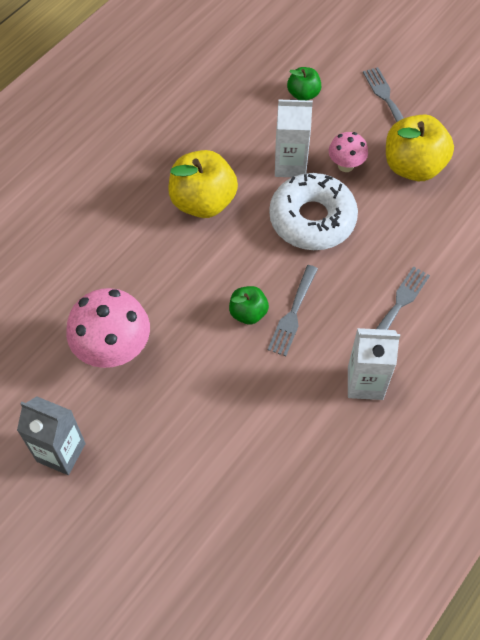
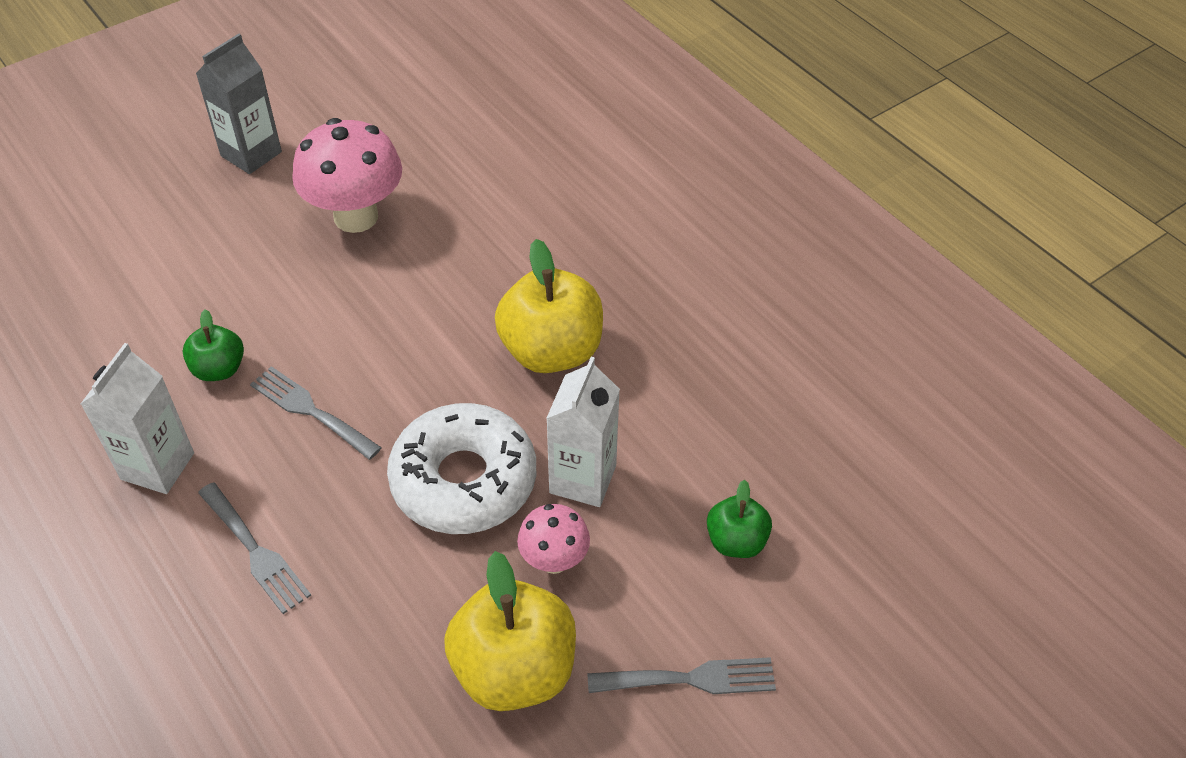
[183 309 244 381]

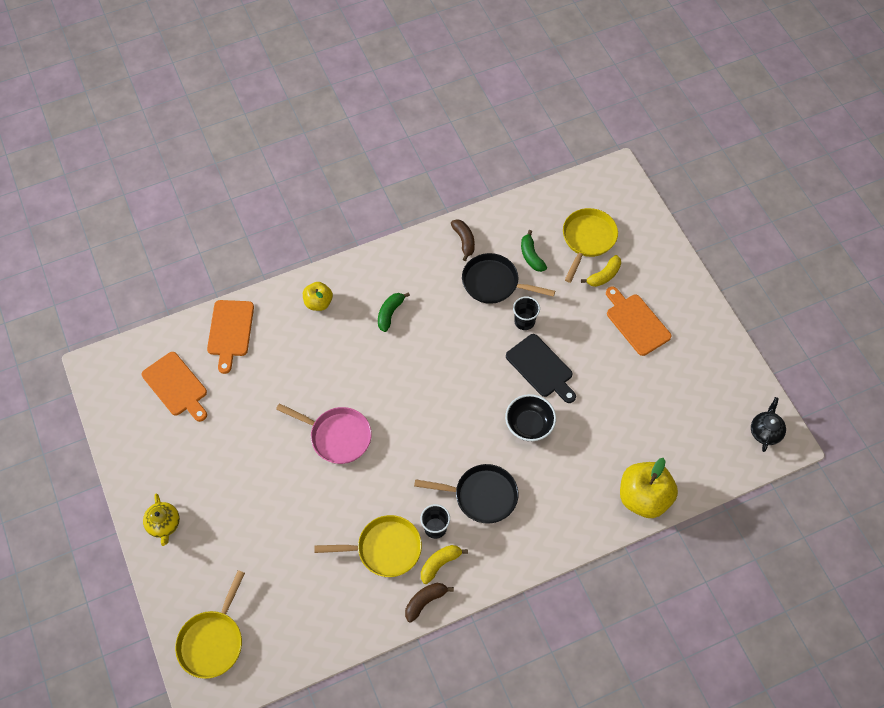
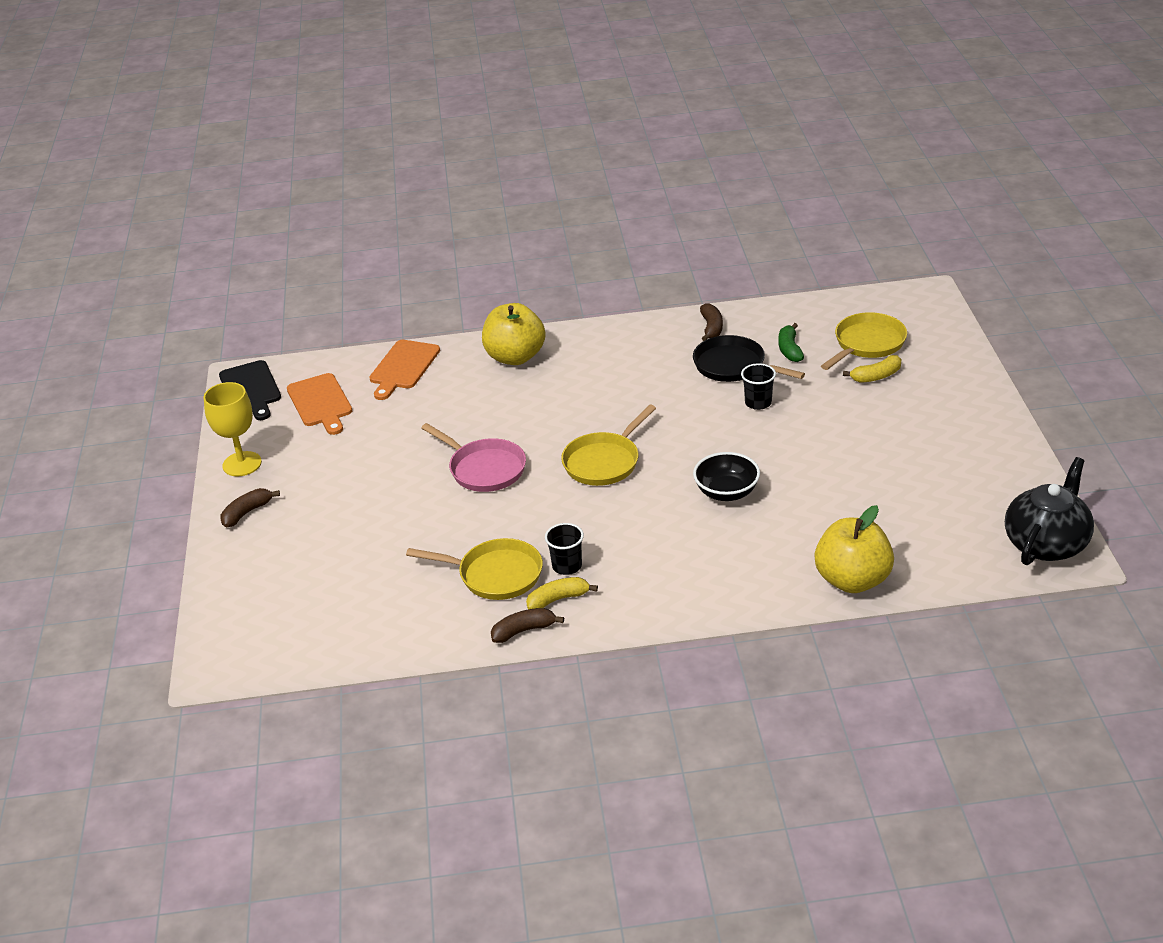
[378 292 410 332] (first image)
[414 464 518 524] (first image)
[606 287 672 356] (first image)
[203 382 262 476]
[561 405 656 486]
[219 360 281 420]
[221 488 280 527]
[482 303 545 365]
[1005 457 1094 565]

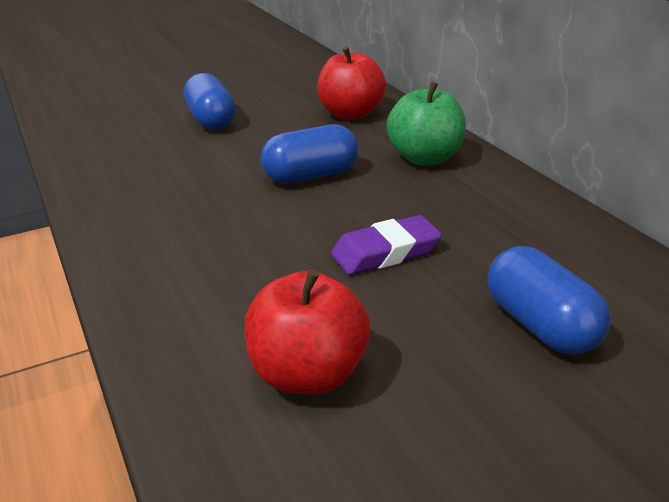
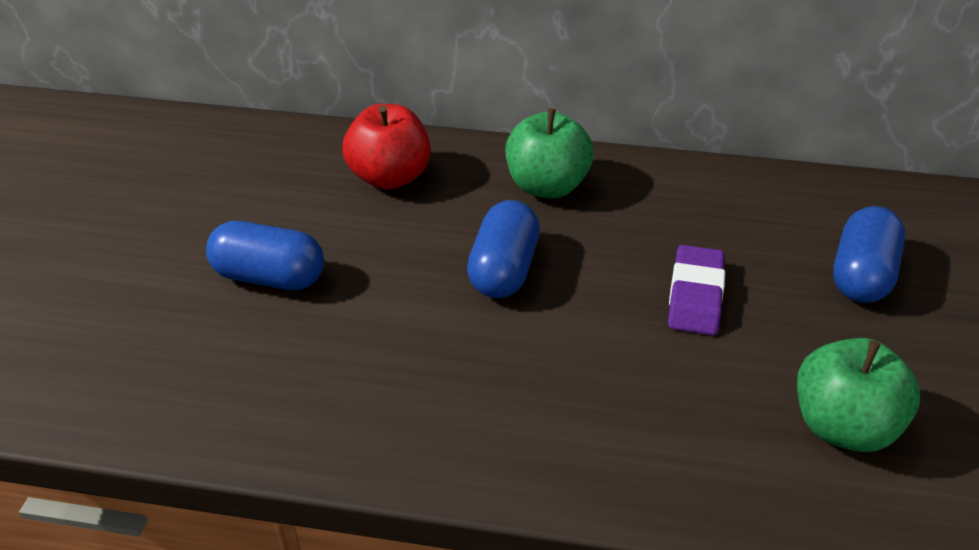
[797 338 920 452]
[833 206 906 303]

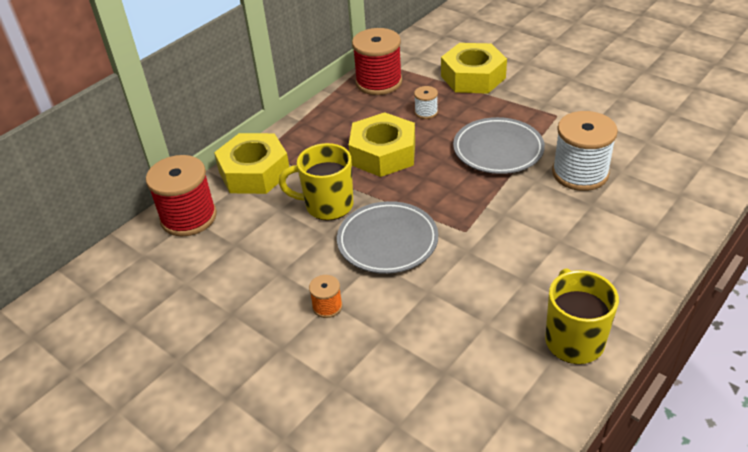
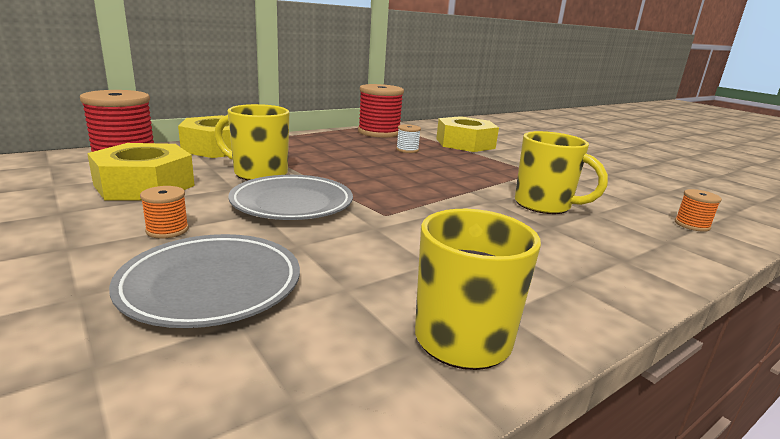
[675 189 722 232]
[87 143 195 200]
[109 234 300 328]
[515 131 608 214]

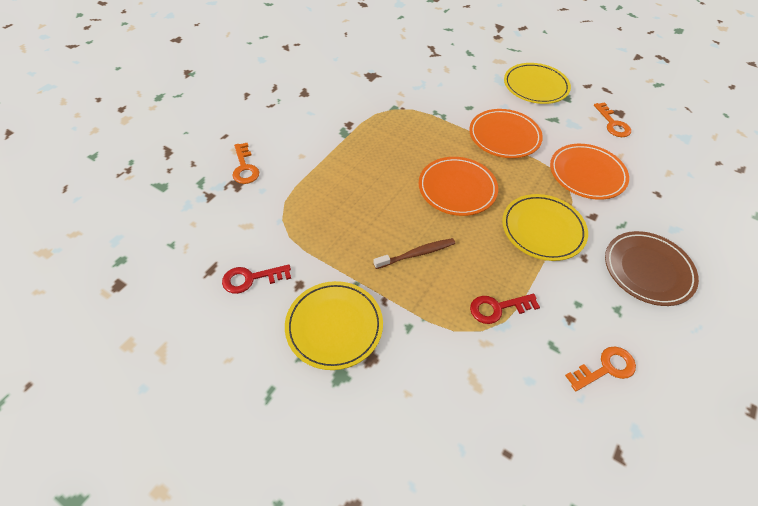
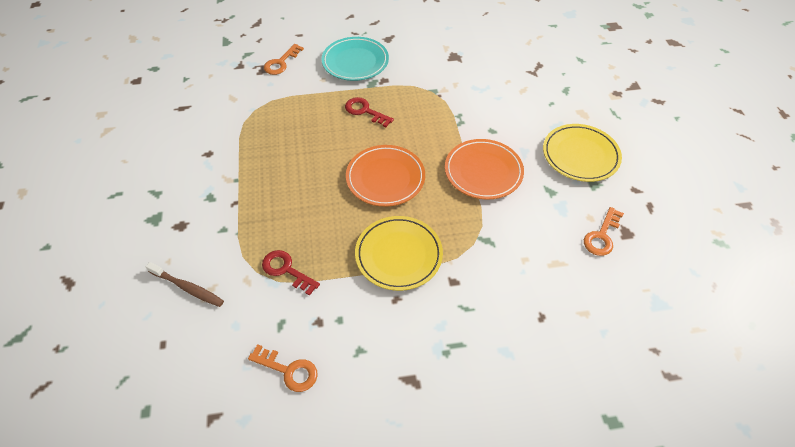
[285 281 383 370] (first image)
[550 144 629 200] (first image)
[605 231 699 306] (first image)
[322 37 389 81]
[345 97 394 127]
[146 262 224 307]

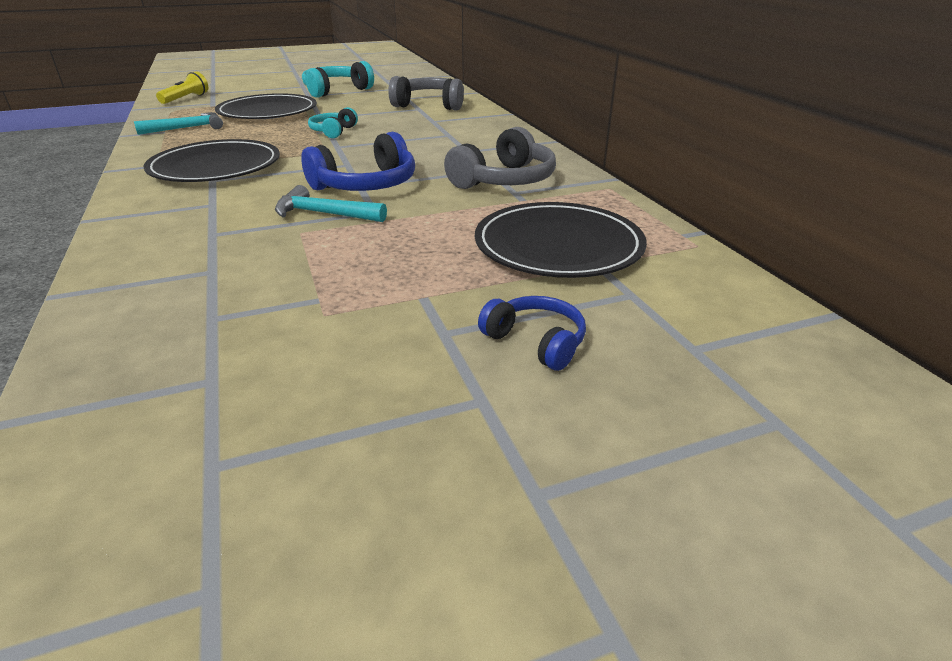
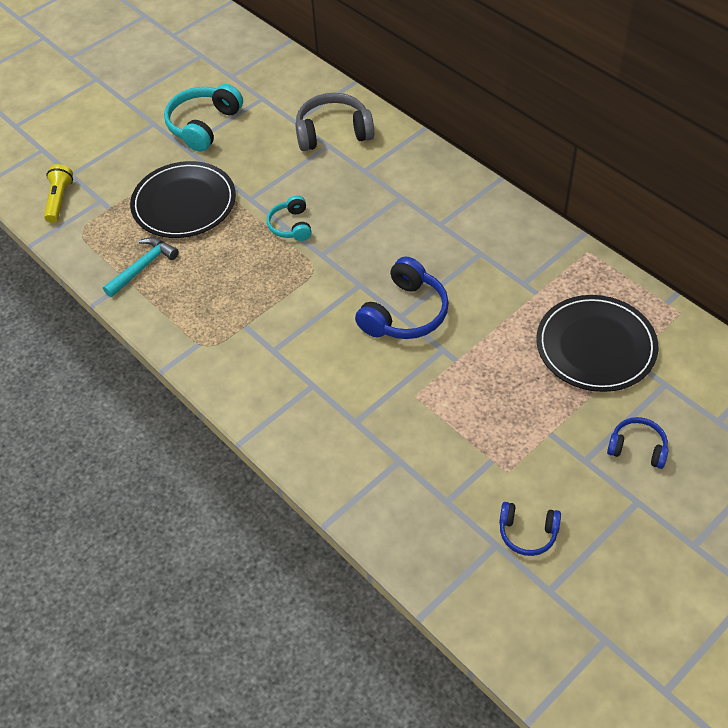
[144 139 280 182] (first image)
[275 185 387 222] (first image)
[444 127 556 189] (first image)
[499 502 561 556]

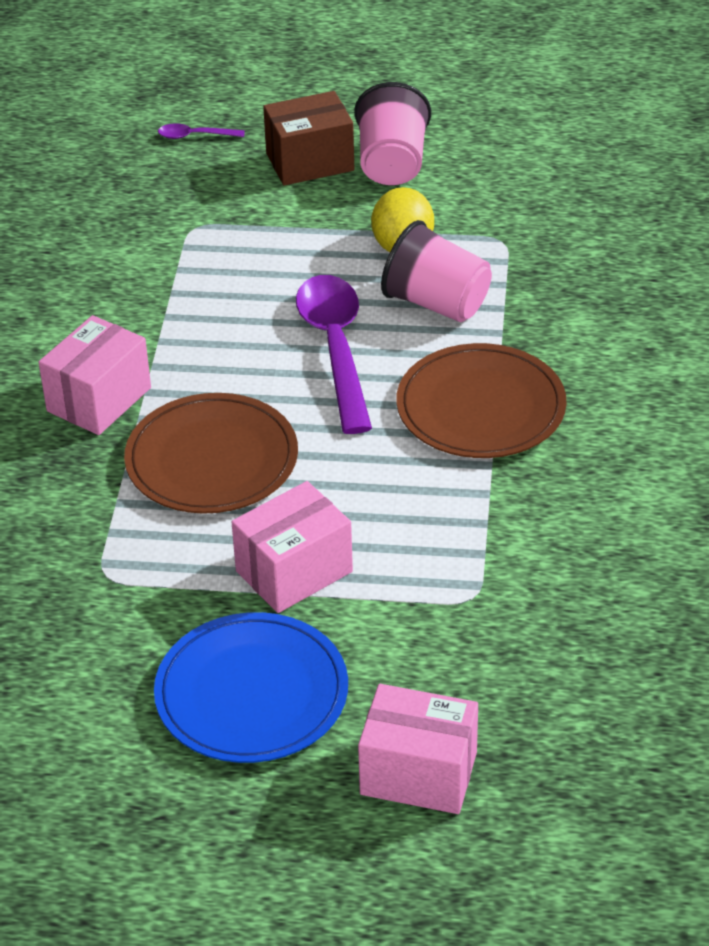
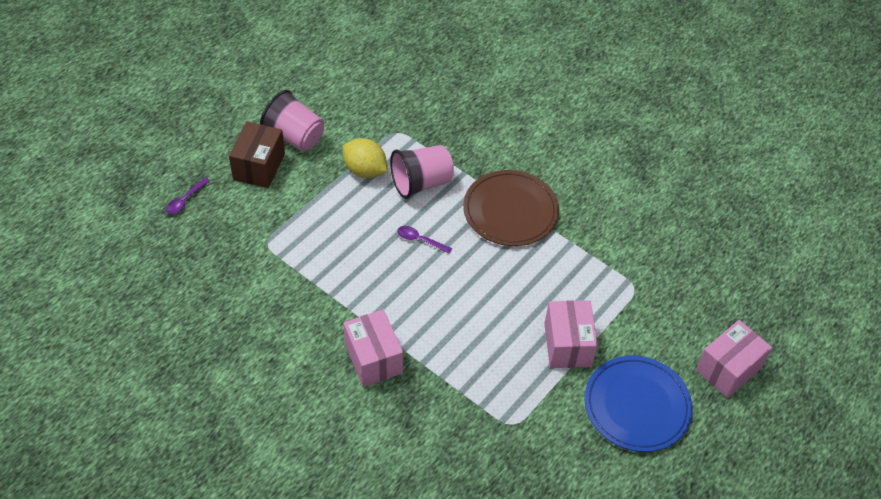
[124 393 298 514] (first image)
[397 226 452 254]

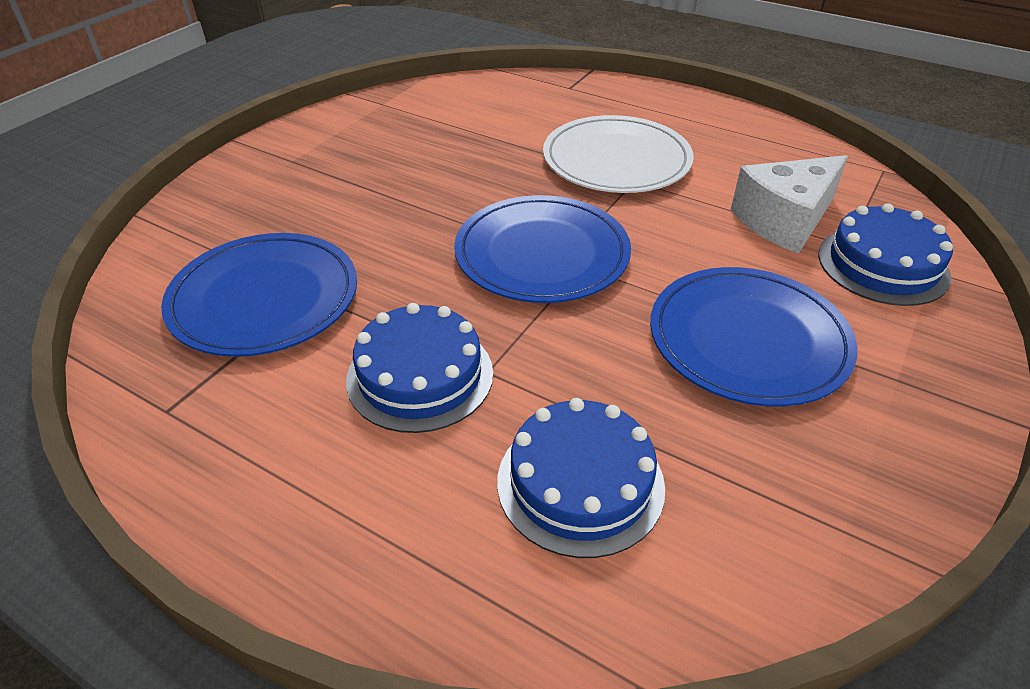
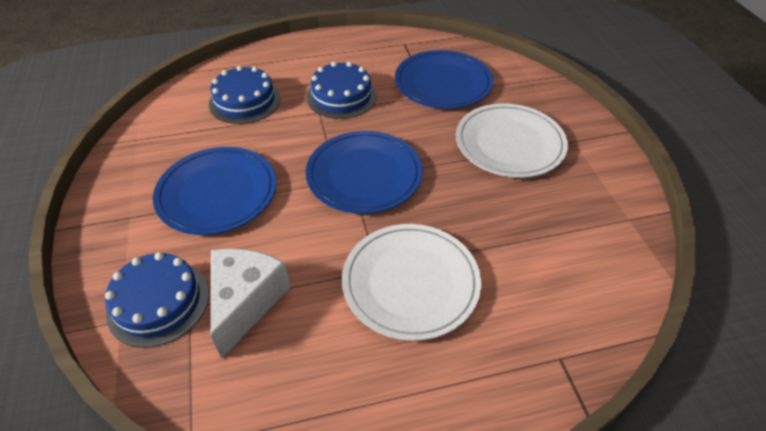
[456 103 568 178]

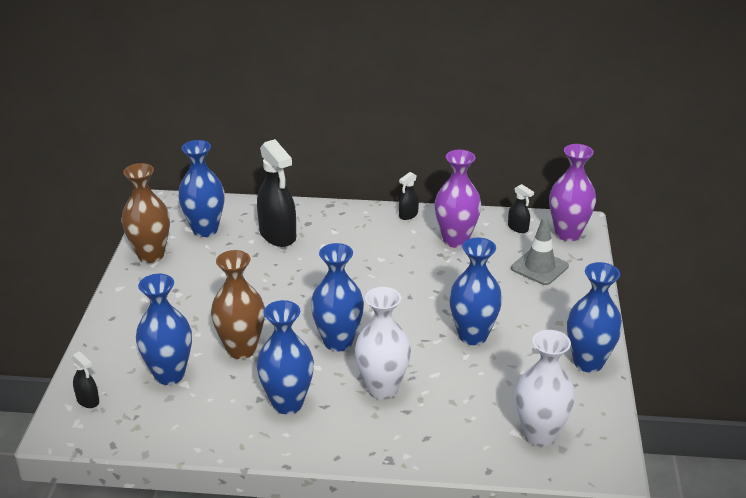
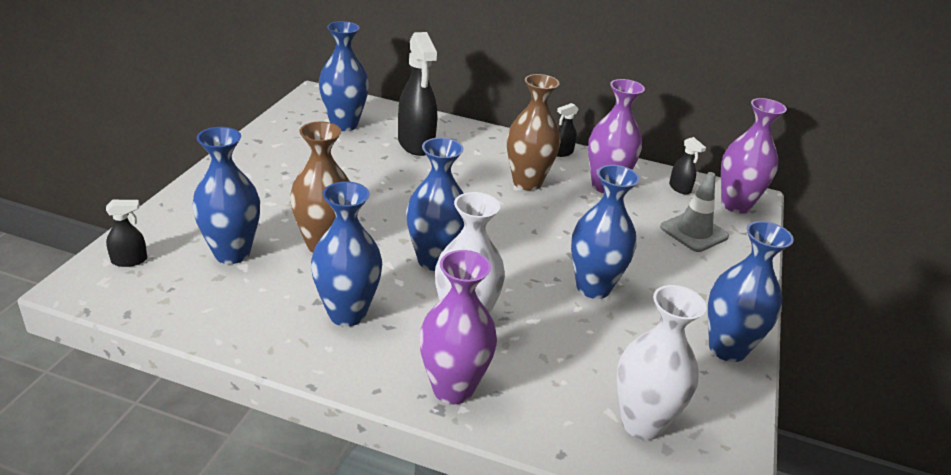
[419 250 497 404]
[507 74 561 191]
[106 200 147 267]

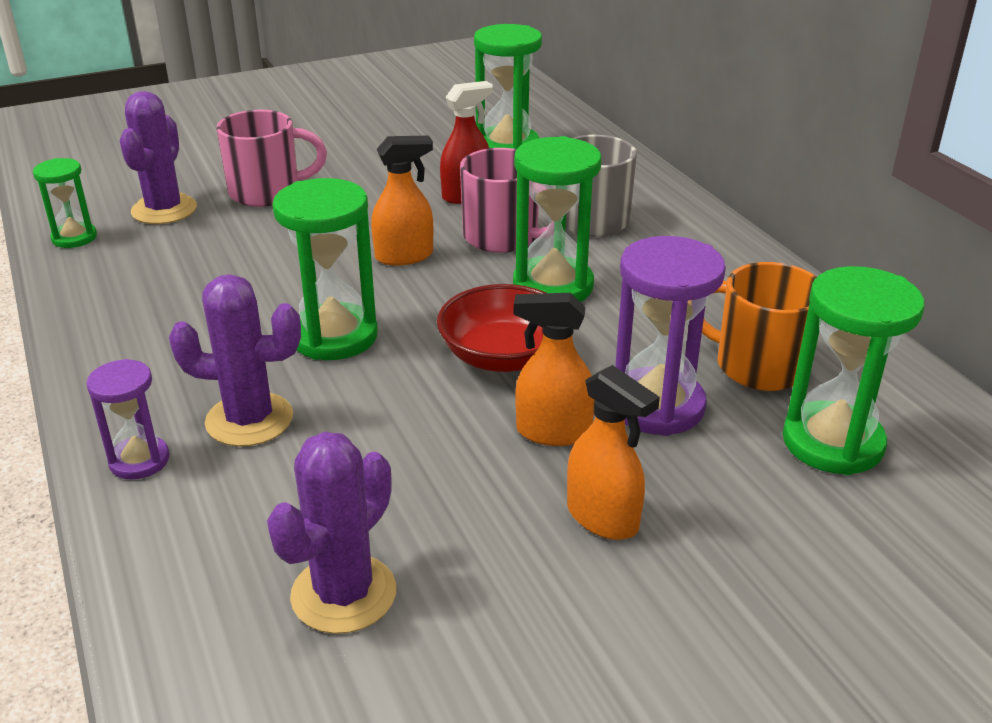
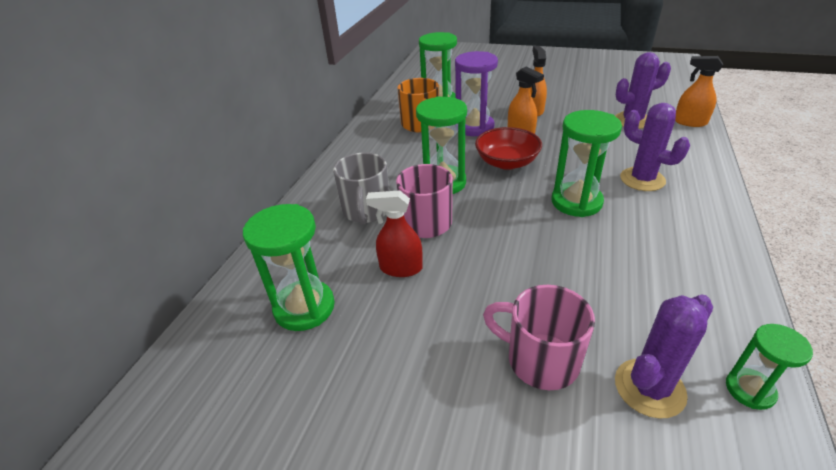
[86 359 169 479] (first image)
[675 56 723 127]

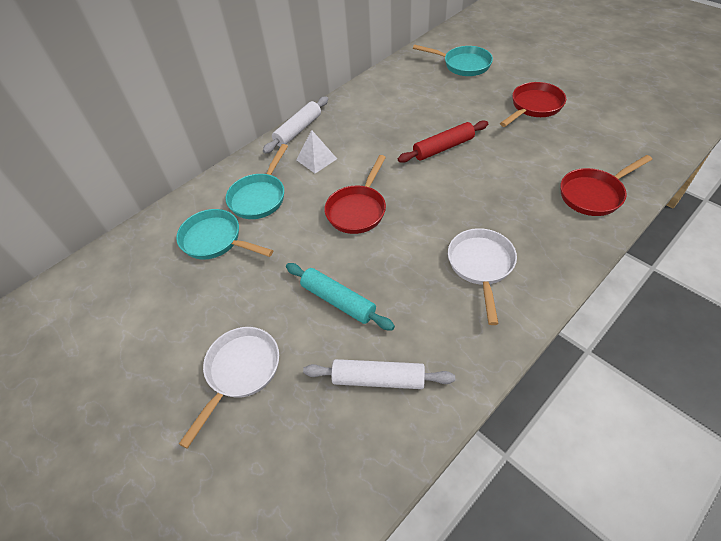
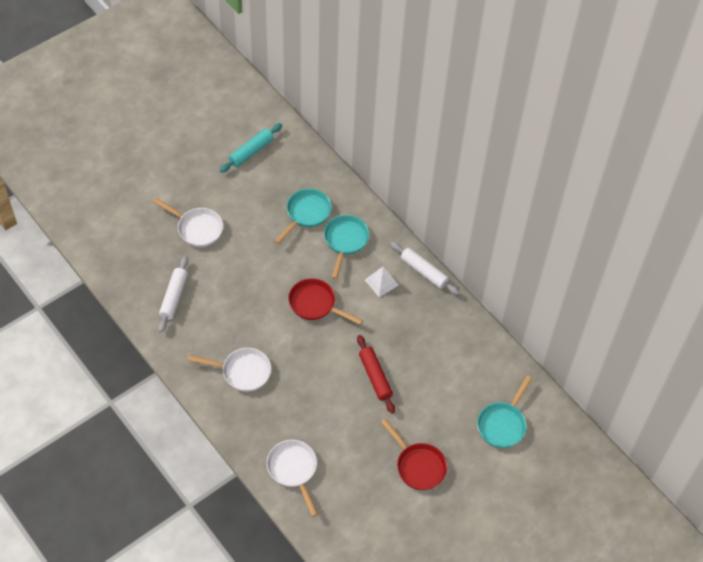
[220 123 282 173]
[267 440 318 517]
[324 215 369 279]

